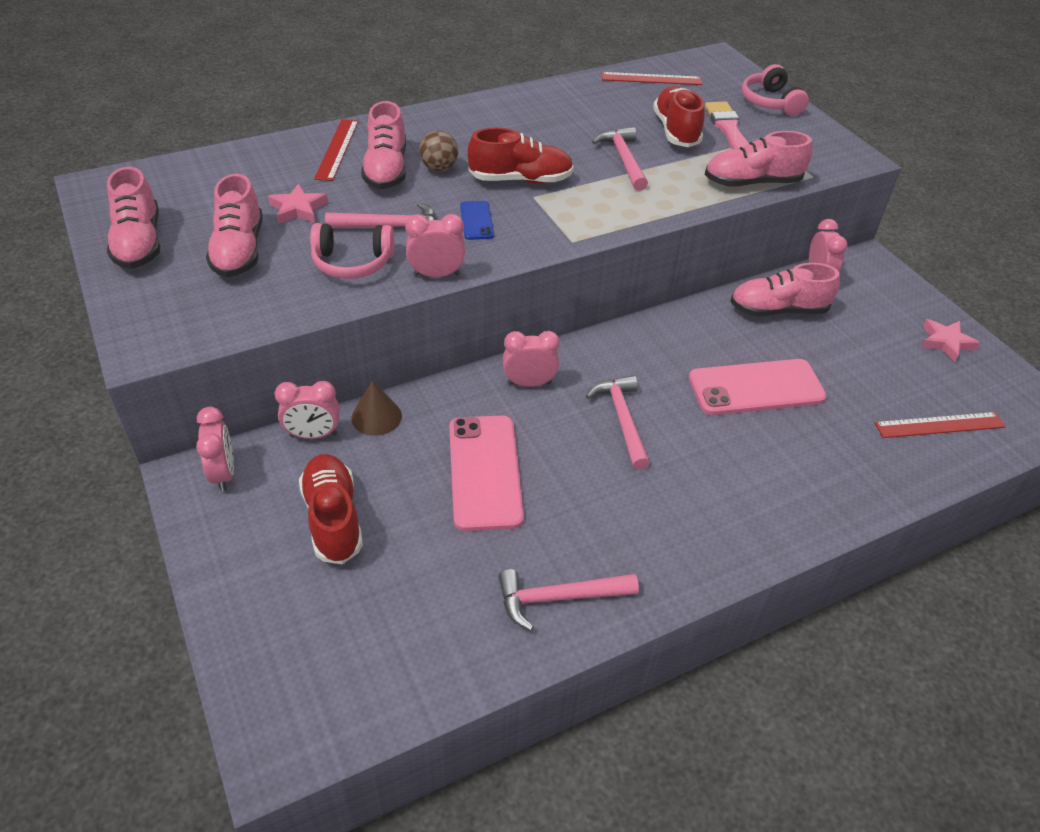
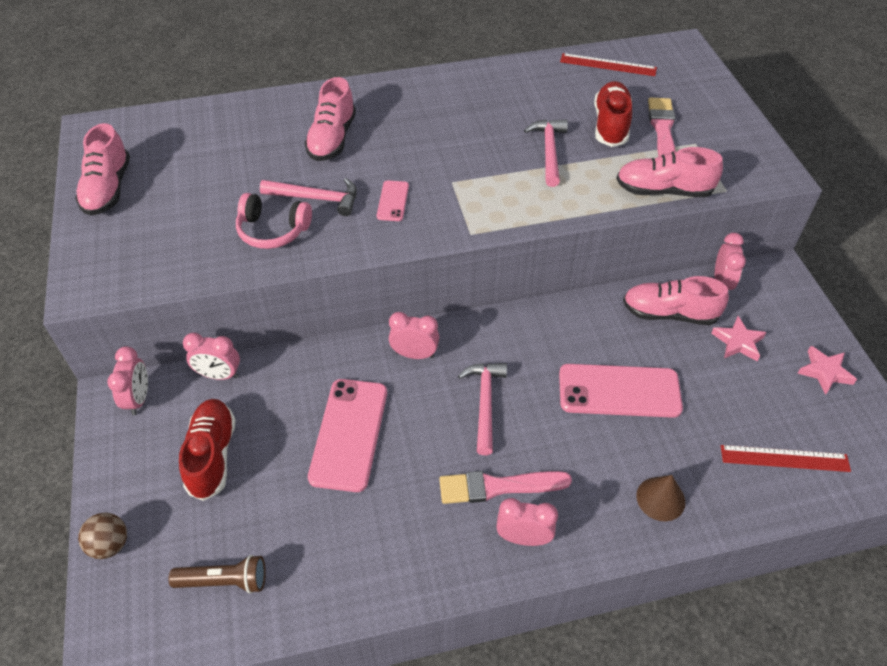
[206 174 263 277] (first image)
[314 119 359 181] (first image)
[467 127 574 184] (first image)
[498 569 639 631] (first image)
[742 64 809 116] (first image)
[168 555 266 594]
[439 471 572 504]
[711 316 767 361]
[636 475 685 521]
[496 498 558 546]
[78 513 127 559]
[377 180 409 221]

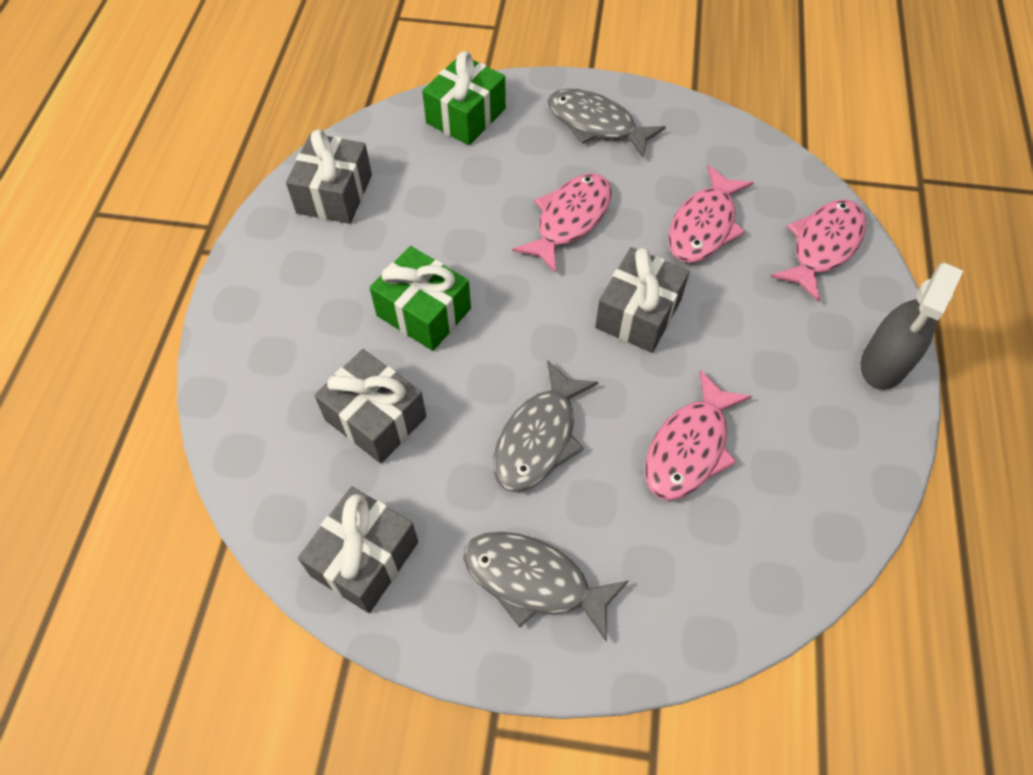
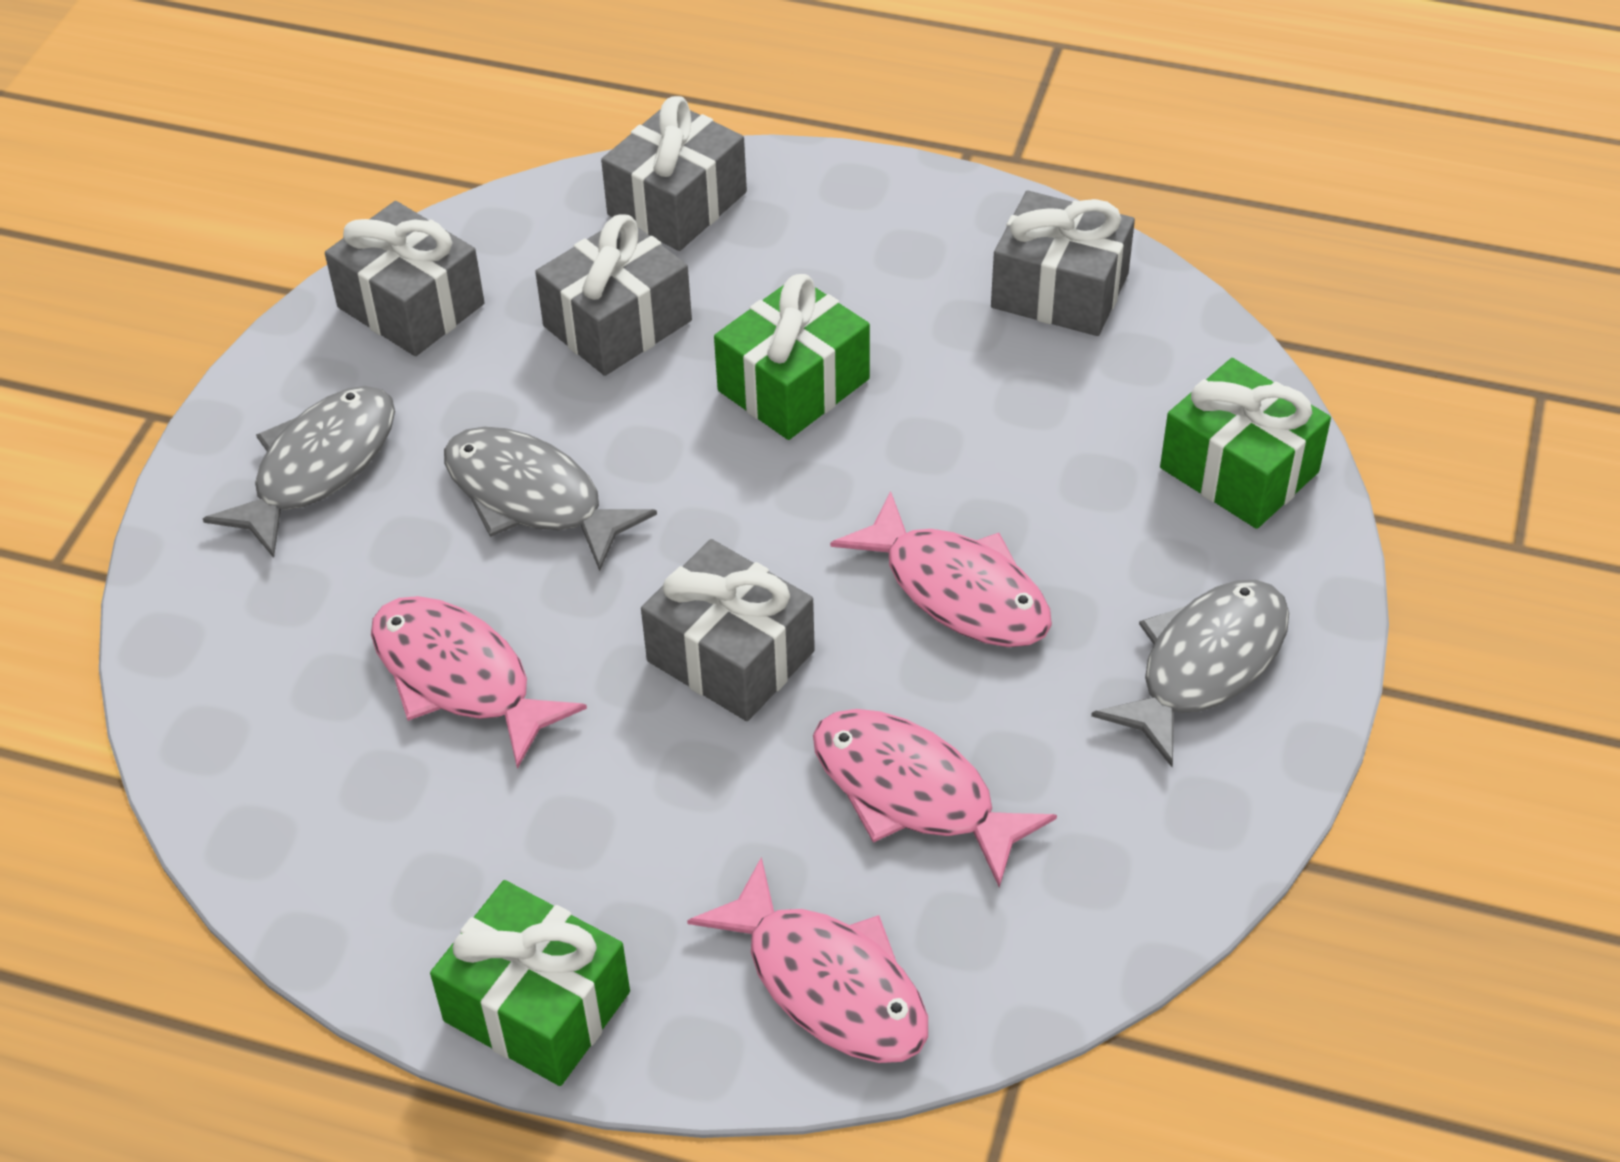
[601 96 747 251]
[430 880 630 1086]

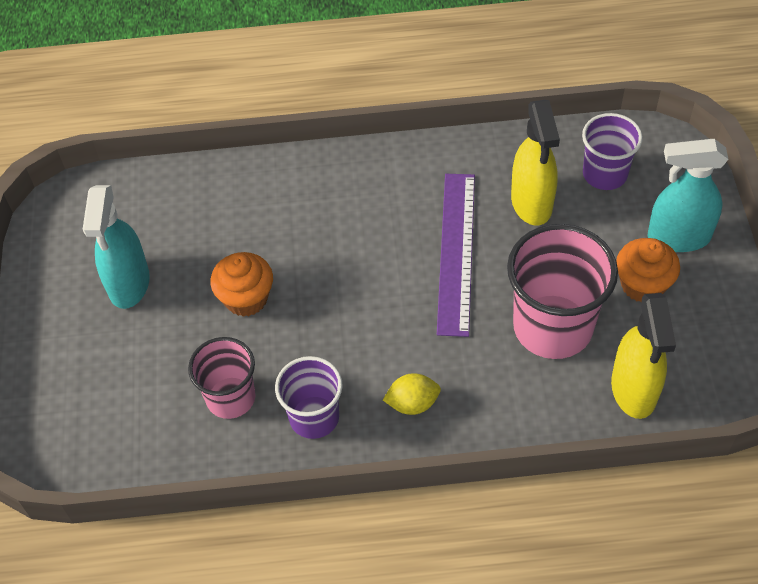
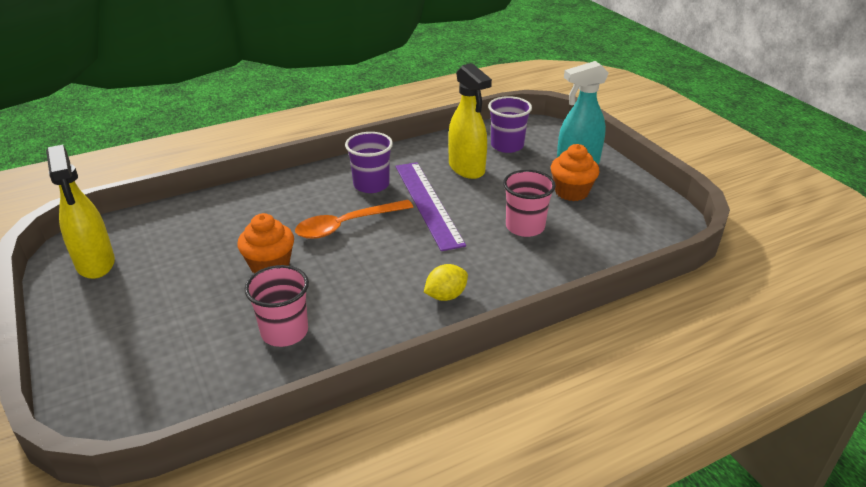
[83 185 150 309] (first image)
[295 200 413 239]
[345 132 393 193]
[46 145 115 279]
[503 170 556 237]

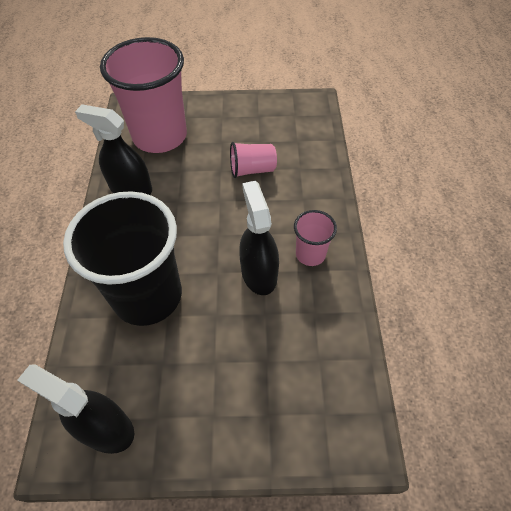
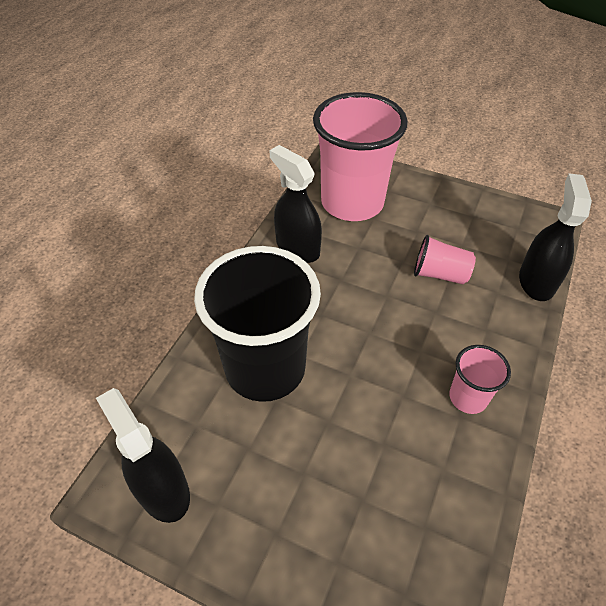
[519 173 592 301]

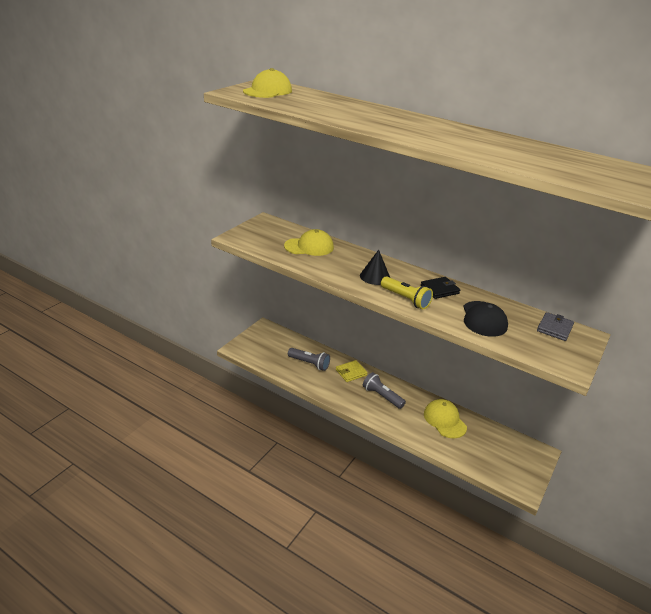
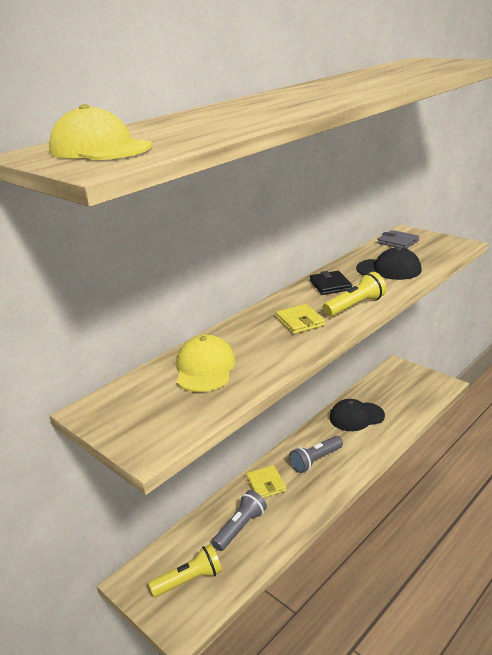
[148 544 222 597]
[276 304 325 334]
[330 399 385 431]

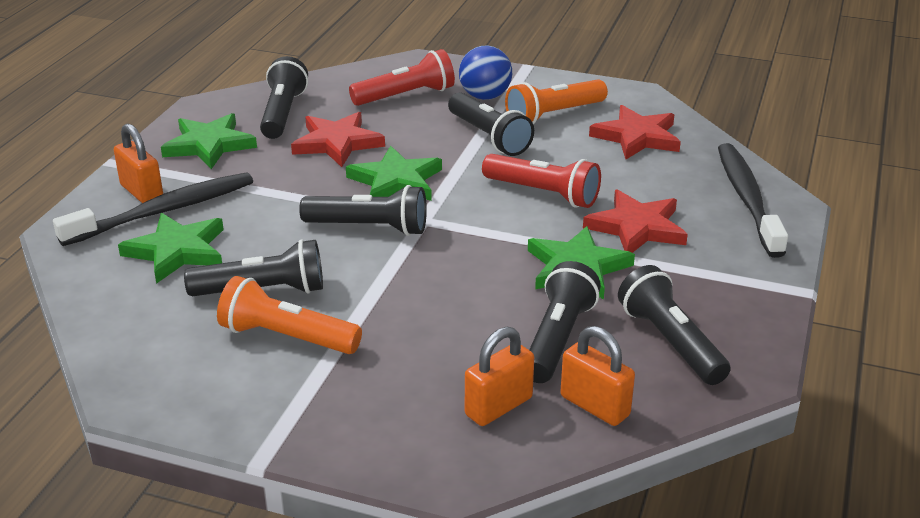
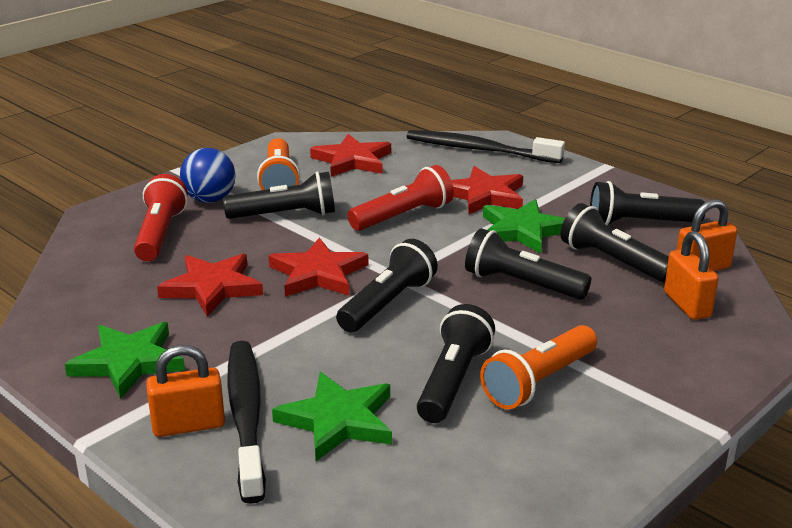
[465 228 591 300]
[269 238 368 297]

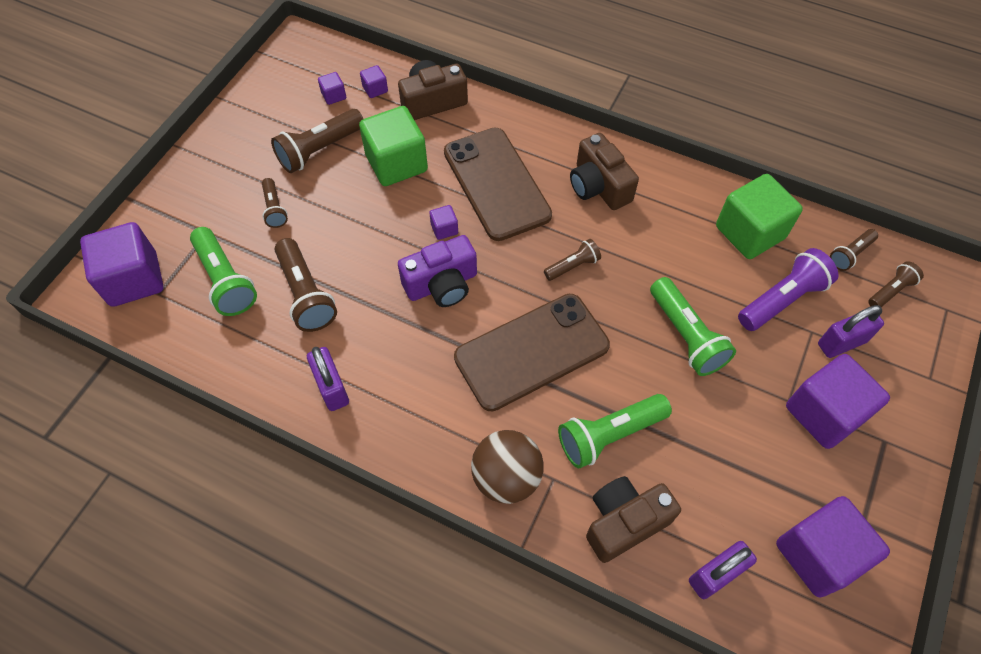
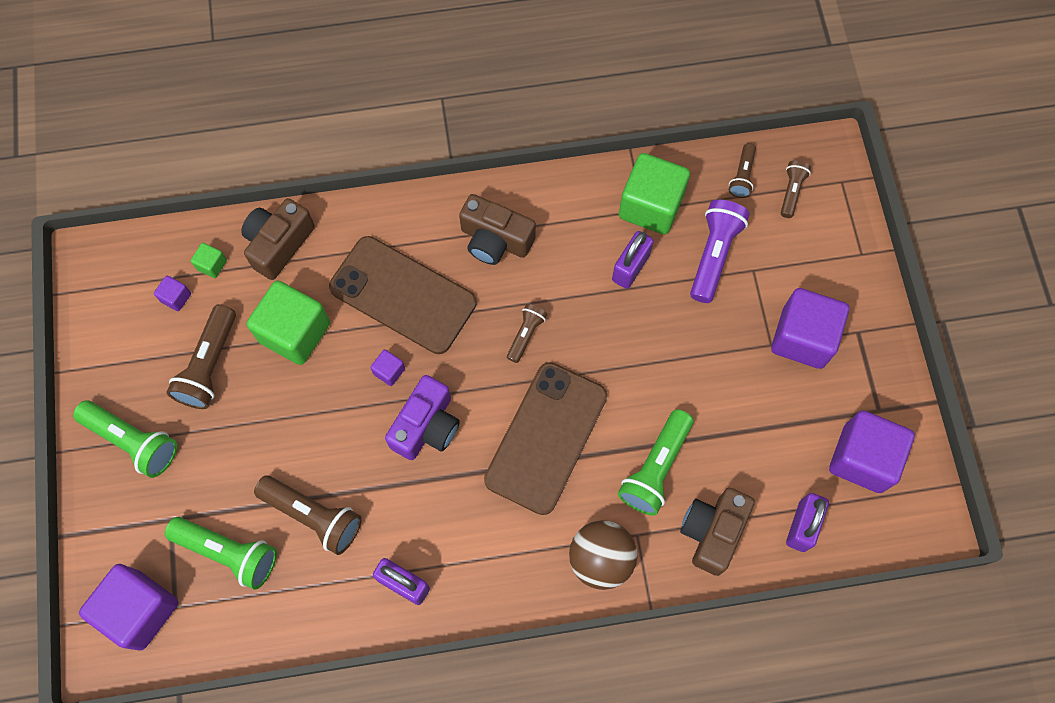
[262 178 288 228] (first image)
[73 401 177 478]
[612 231 654 289]
[191 243 227 278]

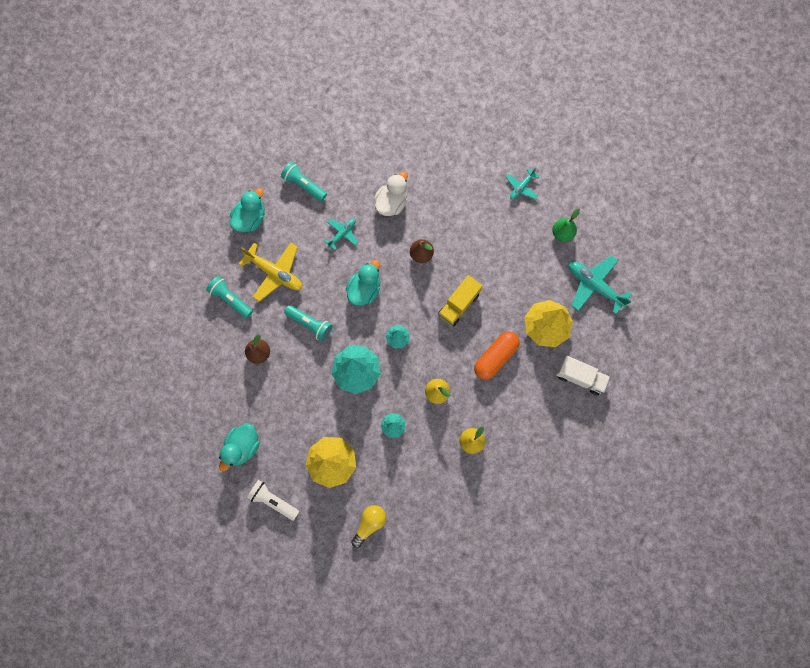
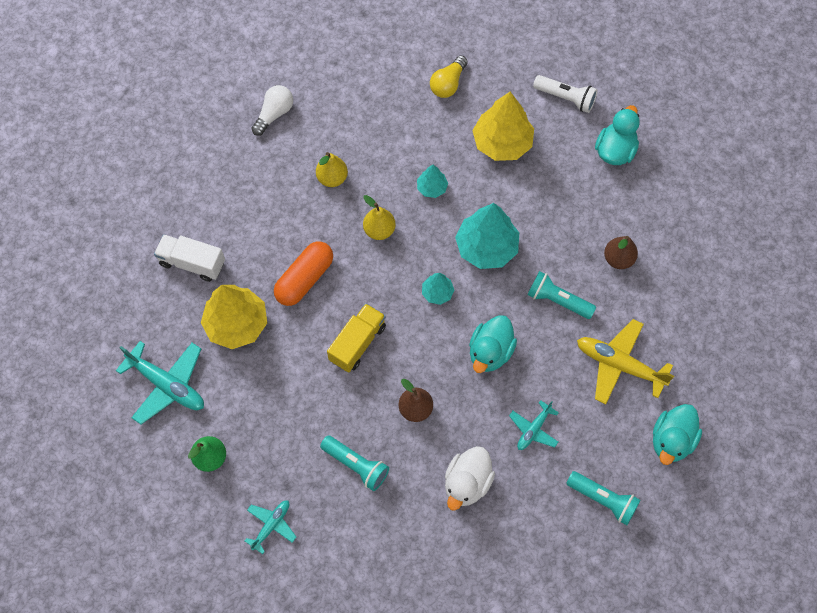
[251 85 293 136]
[320 436 389 491]

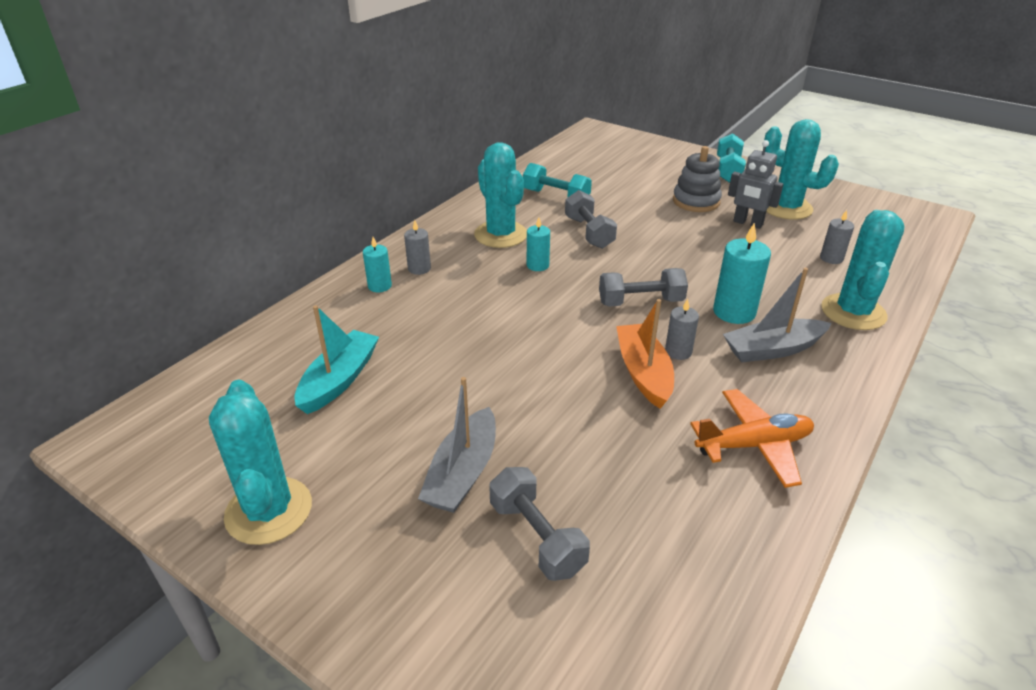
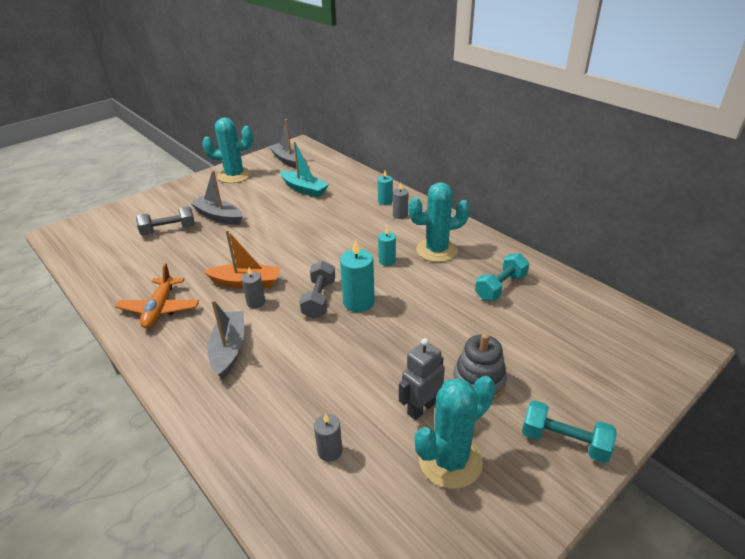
[565 190 617 248] (first image)
[821 210 905 330] (first image)
[269 119 305 169]
[340 239 375 312]

